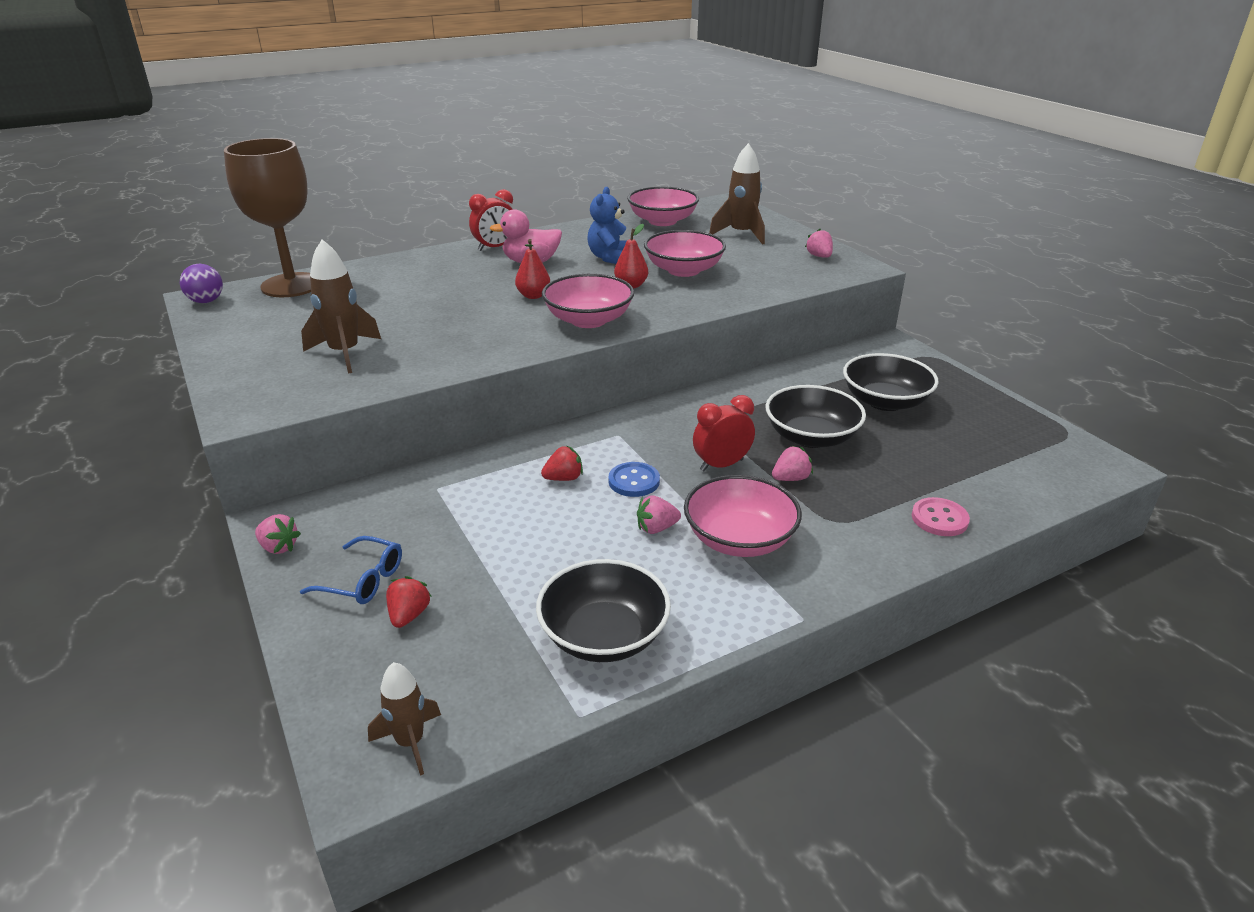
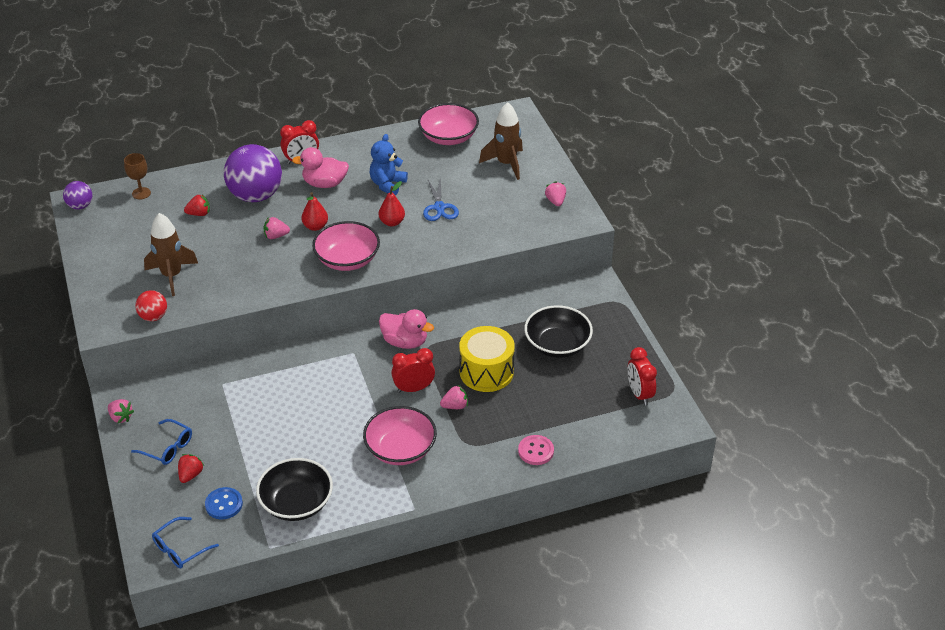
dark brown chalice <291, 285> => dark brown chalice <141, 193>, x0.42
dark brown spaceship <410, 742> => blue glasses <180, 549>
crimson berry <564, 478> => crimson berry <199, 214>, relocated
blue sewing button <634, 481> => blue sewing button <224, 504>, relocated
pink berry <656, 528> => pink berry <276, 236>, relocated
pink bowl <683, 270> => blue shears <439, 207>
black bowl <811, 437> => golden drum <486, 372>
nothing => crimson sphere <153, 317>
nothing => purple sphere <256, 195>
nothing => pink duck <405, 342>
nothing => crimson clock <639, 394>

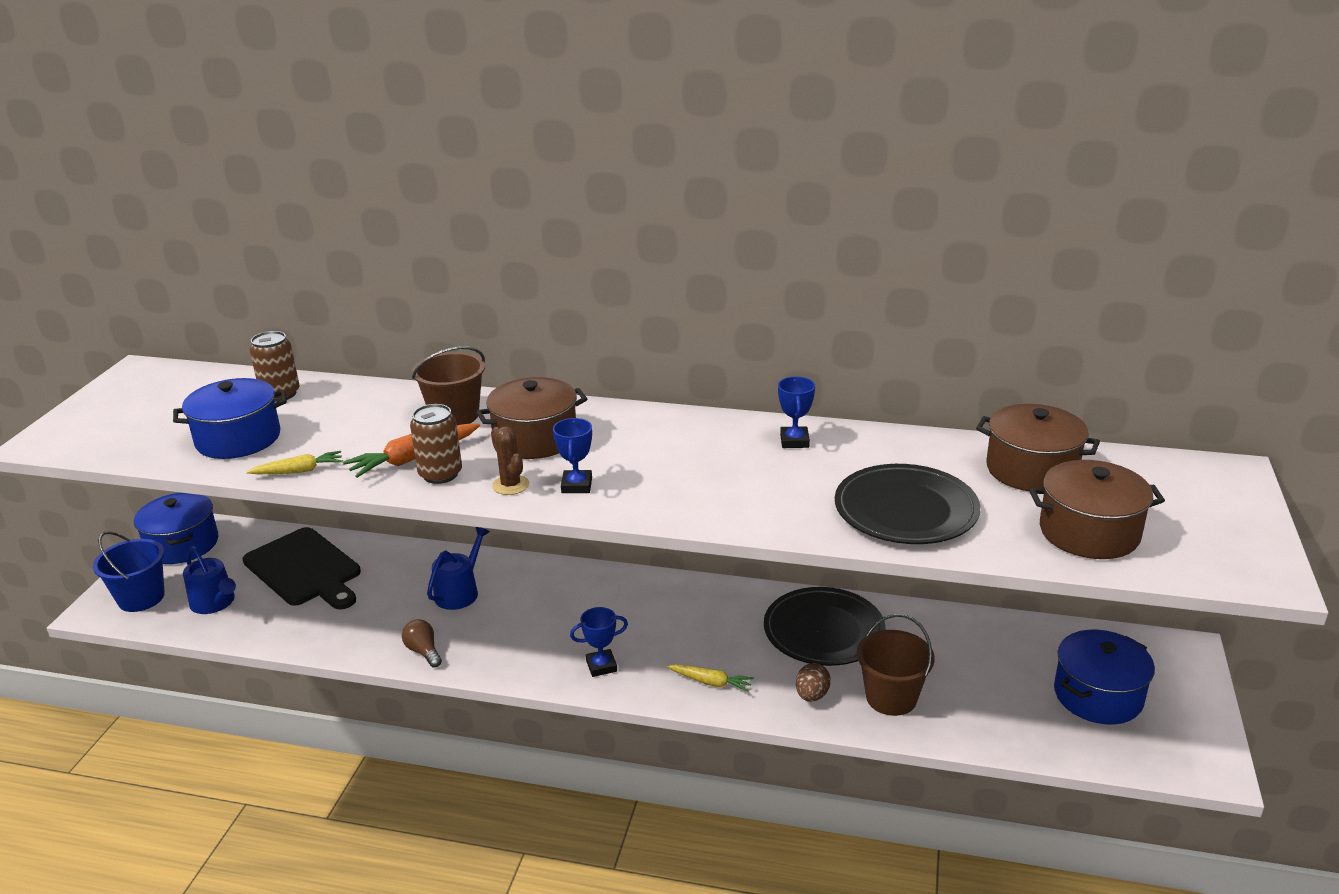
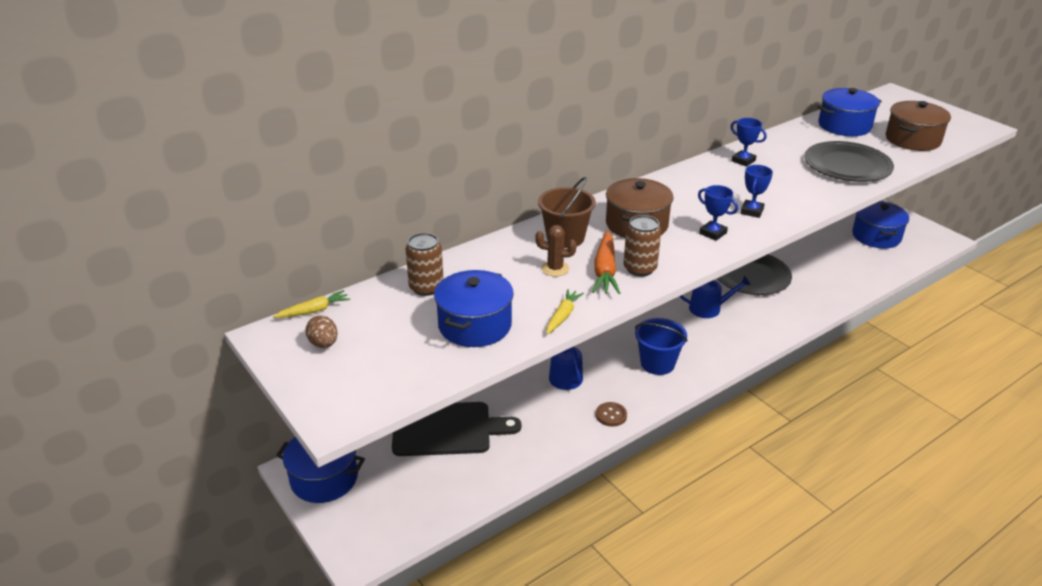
blue sand bucket <141, 598> => blue sand bucket <657, 363>, relocated
blue watering can <215, 603> => blue watering can <709, 308>, relocated
dark brown bulb <423, 651> => dark brown sewing button <611, 415>
dark brown prickly plant <510, 485> => dark brown prickly plant <555, 269>, relocated
blue award cup <601, 666> => blue award cup <752, 211>, relocated
golden carrot <711, 682> => golden carrot <314, 311>, relocated
dark brown egg <812, 695> => dark brown egg <323, 344>, relocated
dark brown sand bucket <891, 698> => nothing
dark brown stockpot <1031, 470> => blue stockpot <844, 126>

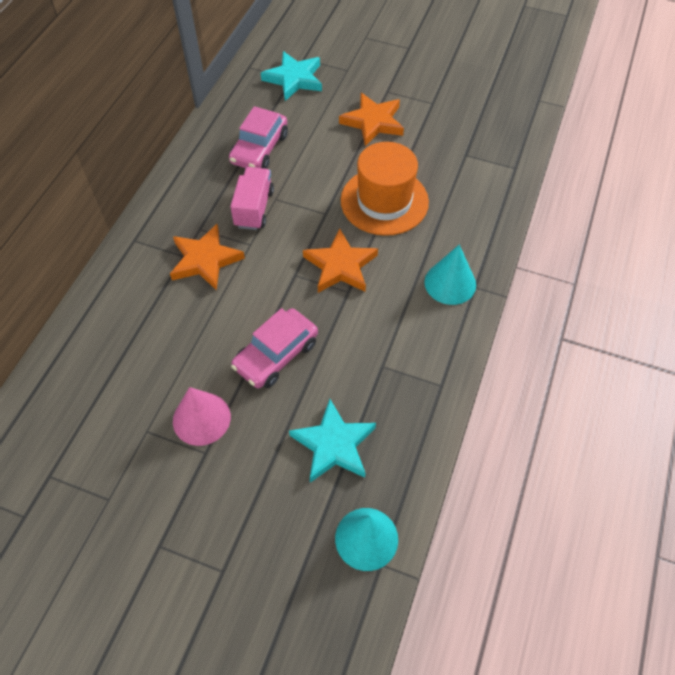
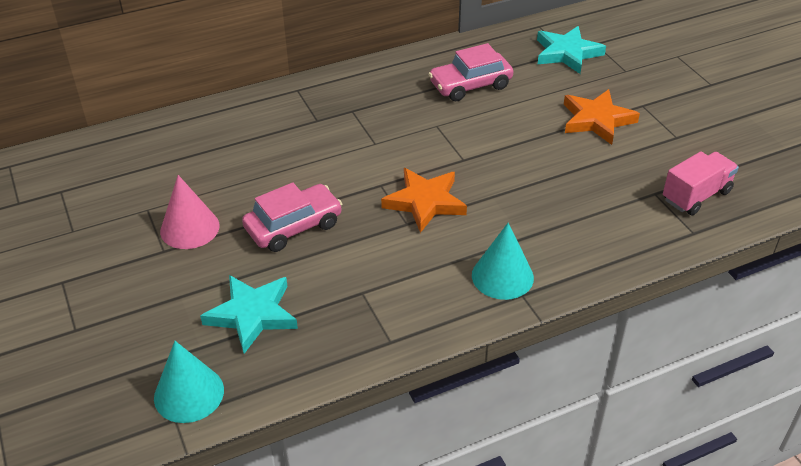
orange five-pointed star <205, 260> => nothing
pink toy truck <254, 208> => pink toy truck <696, 196>, relocated
pink car <276, 355> => pink car <293, 226>, 150 degrees clockwise
orange tall hat <384, 201> => nothing

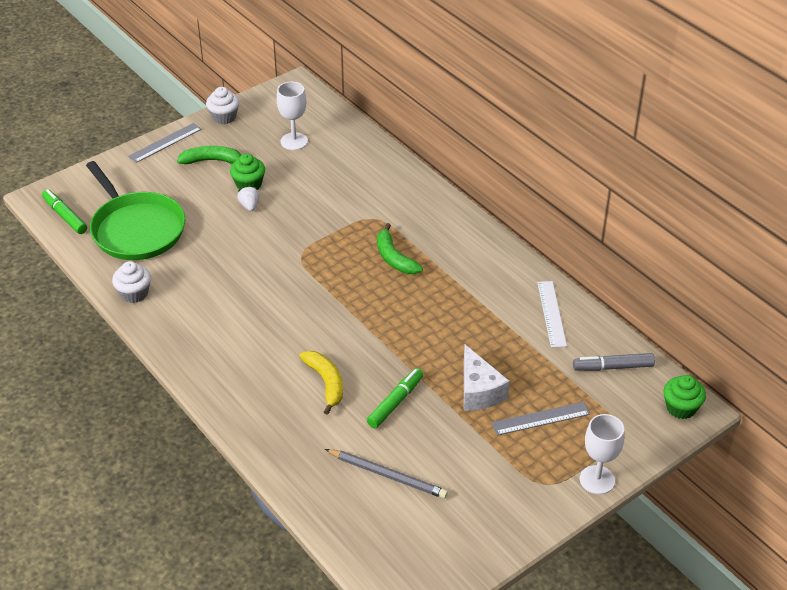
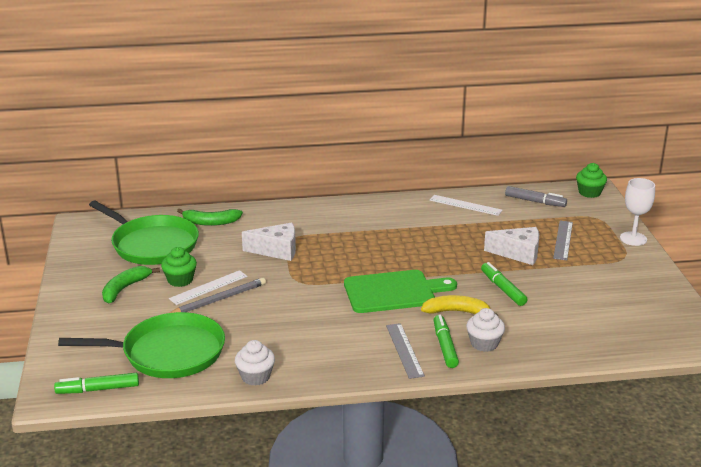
gray ruler <165, 142> => gray ruler <404, 350>, relocated
white fairy cake <224, 117> => white fairy cake <484, 343>, relocated
white berry <249, 206> => white ruler <208, 287>
white chalice <294, 141> => leaf-green frying pan <152, 244>
gray wooden pencil <387, 475> => gray wooden pencil <219, 299>, relocated
leaf-green banana fruit <394, 258> => leaf-green banana fruit <210, 222>, relocated
gray marker <613, 367> => gray marker <535, 201>, 90 degrees counterclockwise
nothing => white piece of cheese <277, 250>
nothing => leaf-green cutting board <393, 292>
nothing => leaf-green marker <445, 346>

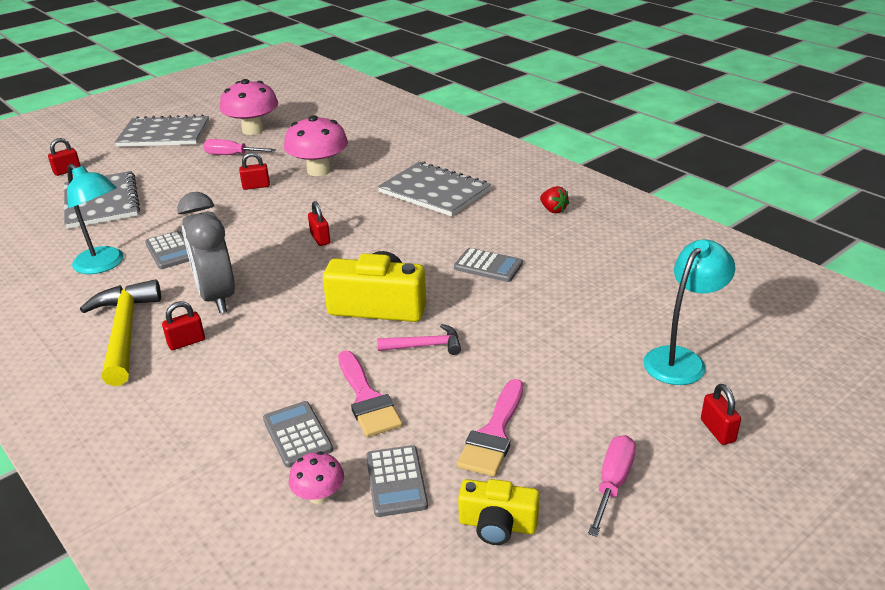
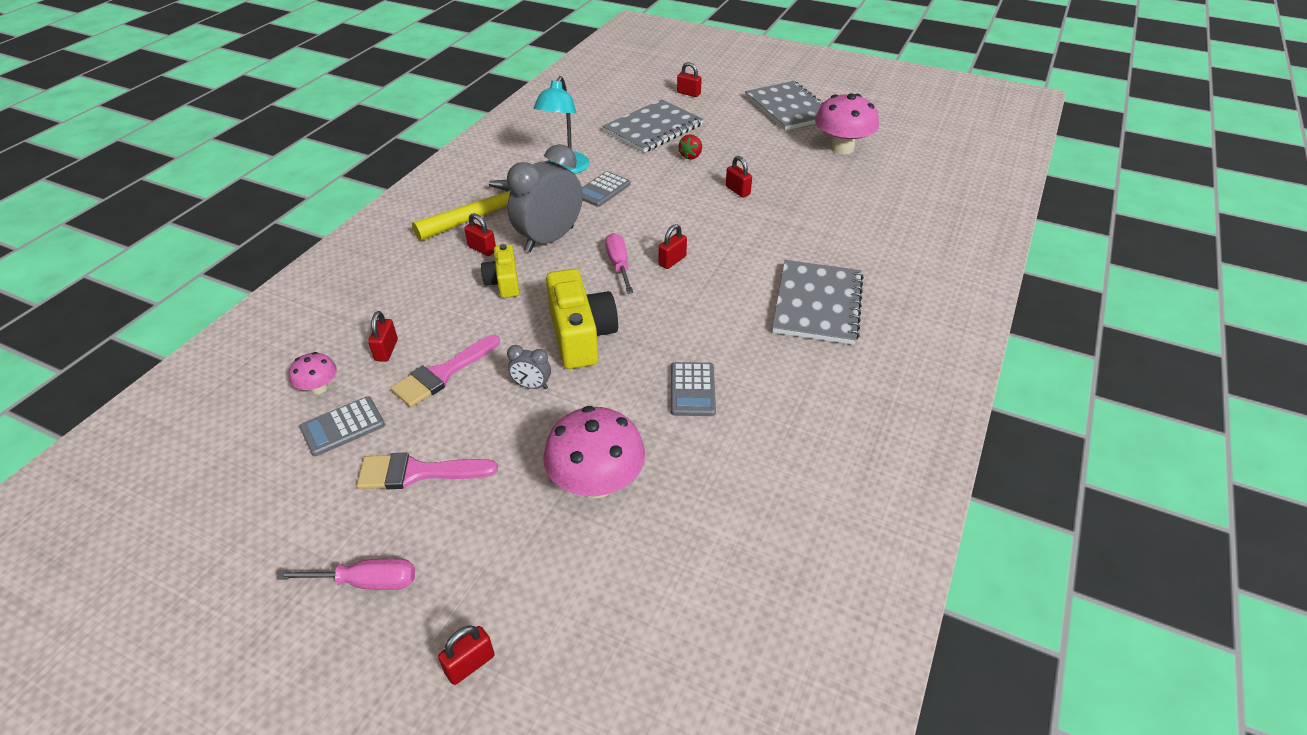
pink screwdriver <232, 155> => pink screwdriver <619, 265>, relocated
gray pocket calculator <297, 434> => crimson lock <386, 350>
pink fungus <319, 170> => pink fungus <596, 482>, relocated
pink claw hammer <425, 346> => gray clock <532, 386>
golden camera <497, 525> => golden camera <504, 282>, relocated
crimson berry <553, 210> => crimson berry <691, 156>, relocated
turquoise desk lamp <681, 359> => nothing

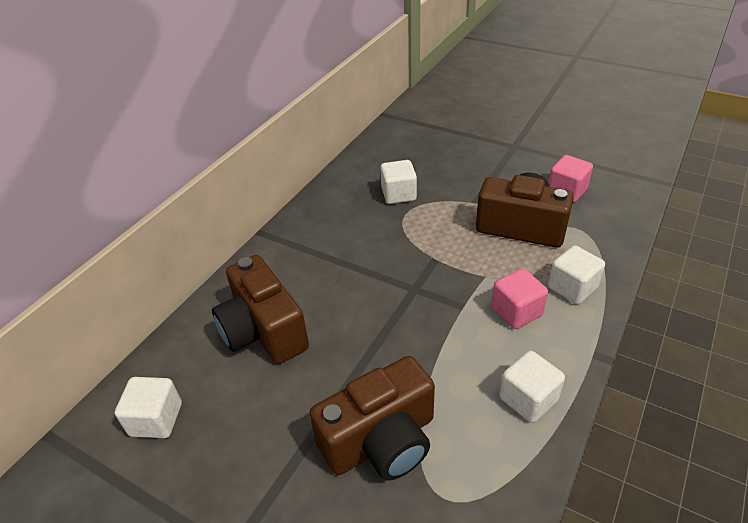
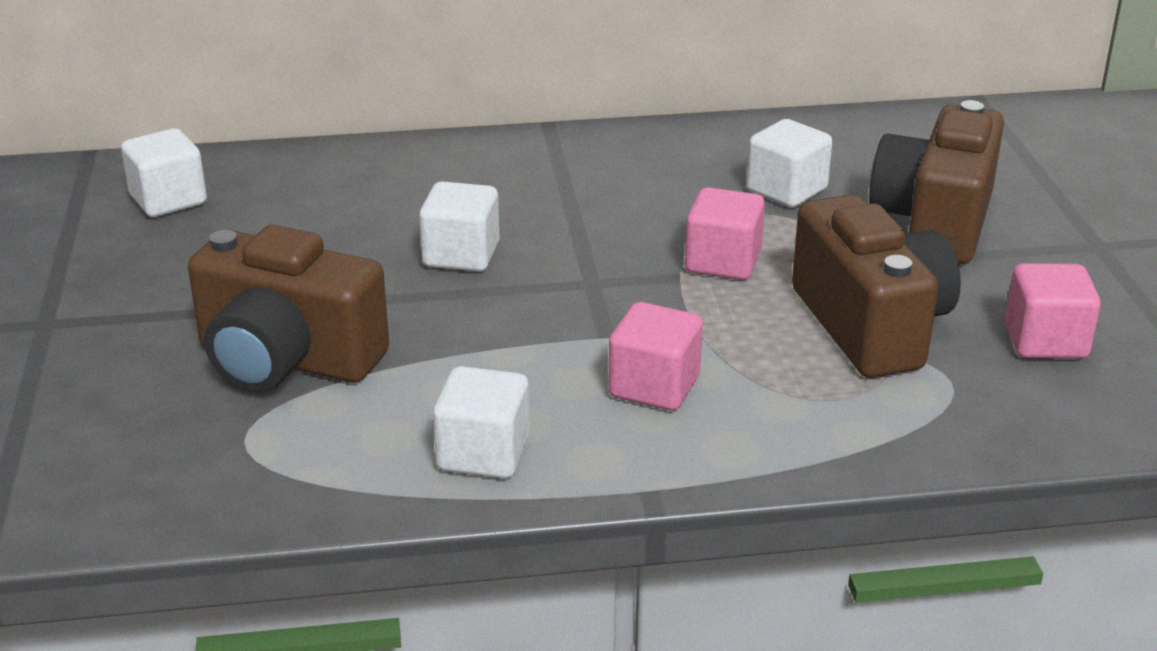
dark brown camera <263, 331> => dark brown camera <934, 222>, relocated
white solid cube <572, 288> => white solid cube <461, 255>, relocated
nothing => pink solid cube <723, 262>

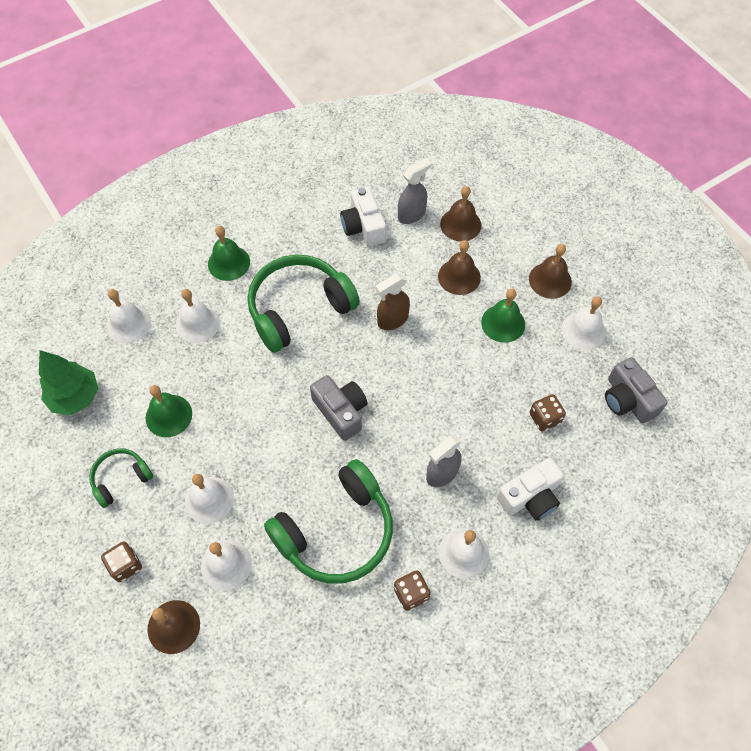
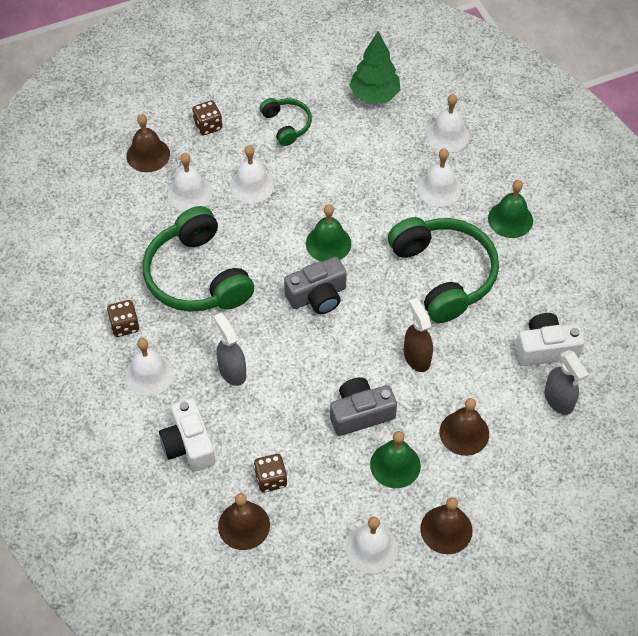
leaf-green hand bell <168, 415> => leaf-green hand bell <328, 243>, relocated
dark brown hand bell <460, 224> => dark brown hand bell <244, 525>, relocated
gray camera <628, 399> => gray camera <360, 413>, relocated

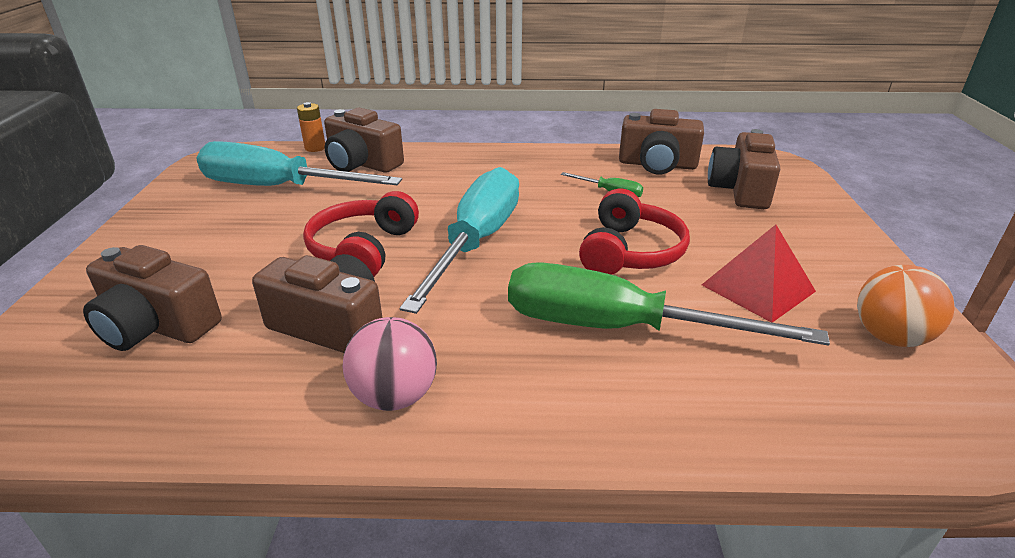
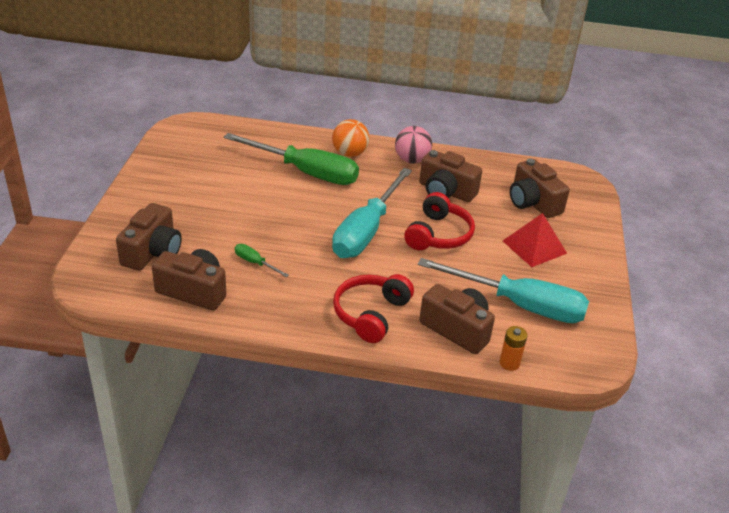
dark brown camera <157, 326> => dark brown camera <533, 202>, 150 degrees counterclockwise
crimson headset <629, 252> => crimson headset <371, 314>, relocated
crimson solid pyramid <758, 288> => crimson solid pyramid <534, 247>, relocated
orange sphere <889, 337> => orange sphere <349, 153>, relocated

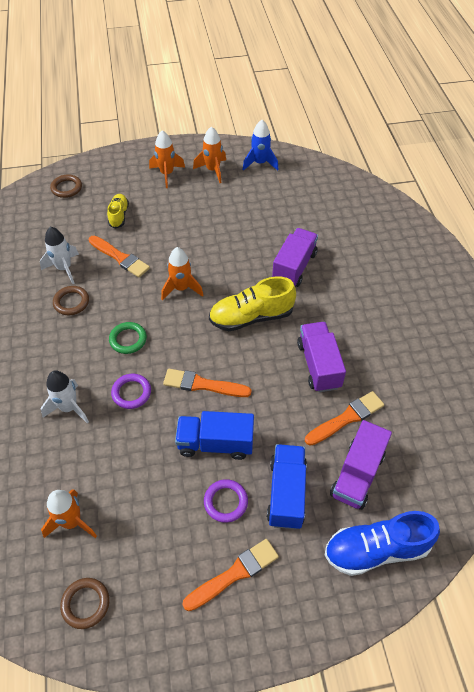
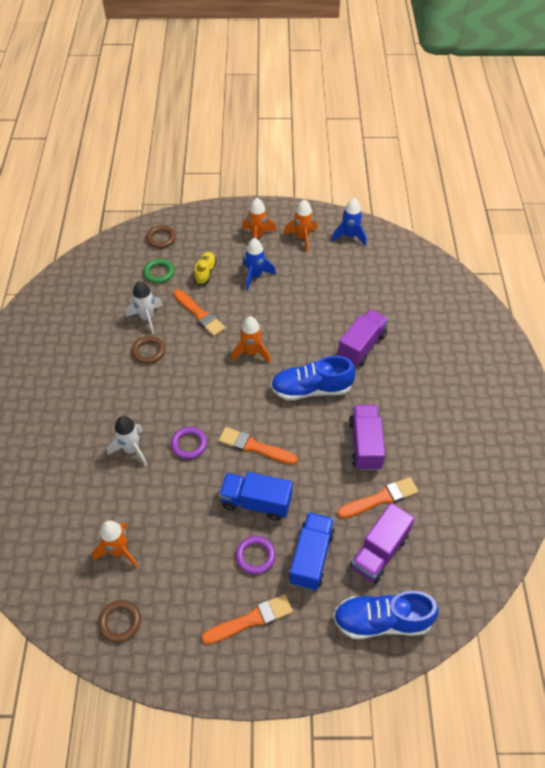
leaf-green torus <128, 339> => leaf-green torus <159, 273>, relocated
golden shoe <251, 317> => blue shoe <311, 389>
nothing => blue spaceship <255, 276>

